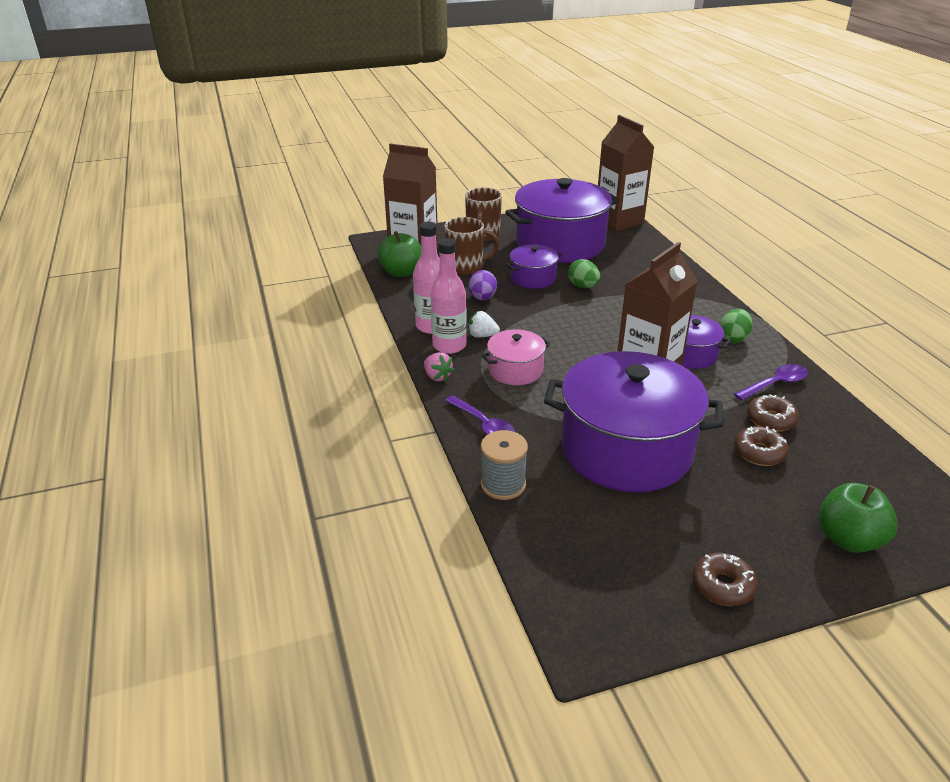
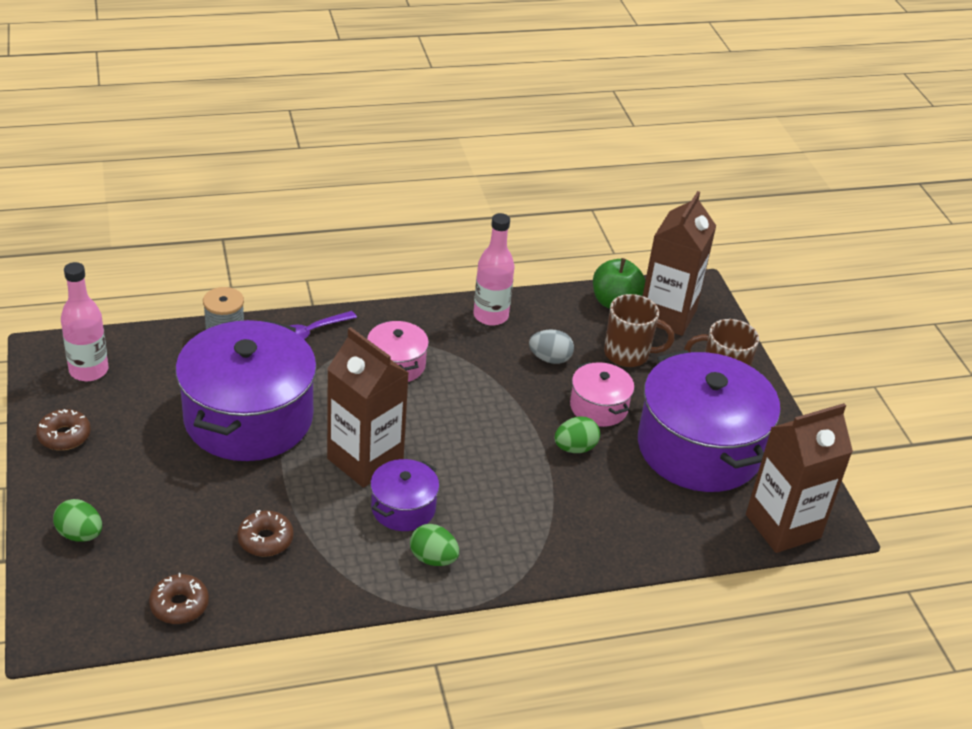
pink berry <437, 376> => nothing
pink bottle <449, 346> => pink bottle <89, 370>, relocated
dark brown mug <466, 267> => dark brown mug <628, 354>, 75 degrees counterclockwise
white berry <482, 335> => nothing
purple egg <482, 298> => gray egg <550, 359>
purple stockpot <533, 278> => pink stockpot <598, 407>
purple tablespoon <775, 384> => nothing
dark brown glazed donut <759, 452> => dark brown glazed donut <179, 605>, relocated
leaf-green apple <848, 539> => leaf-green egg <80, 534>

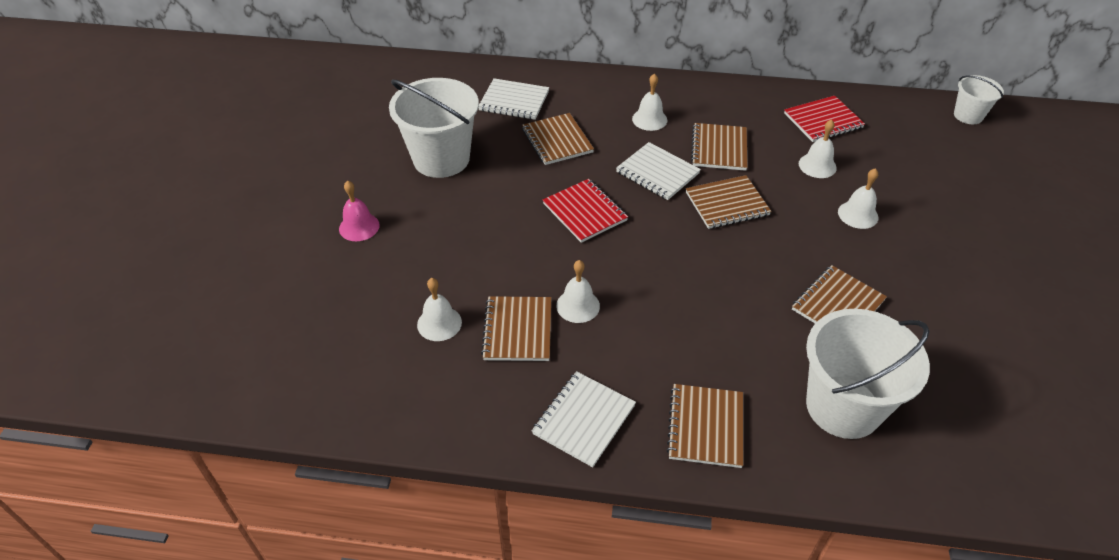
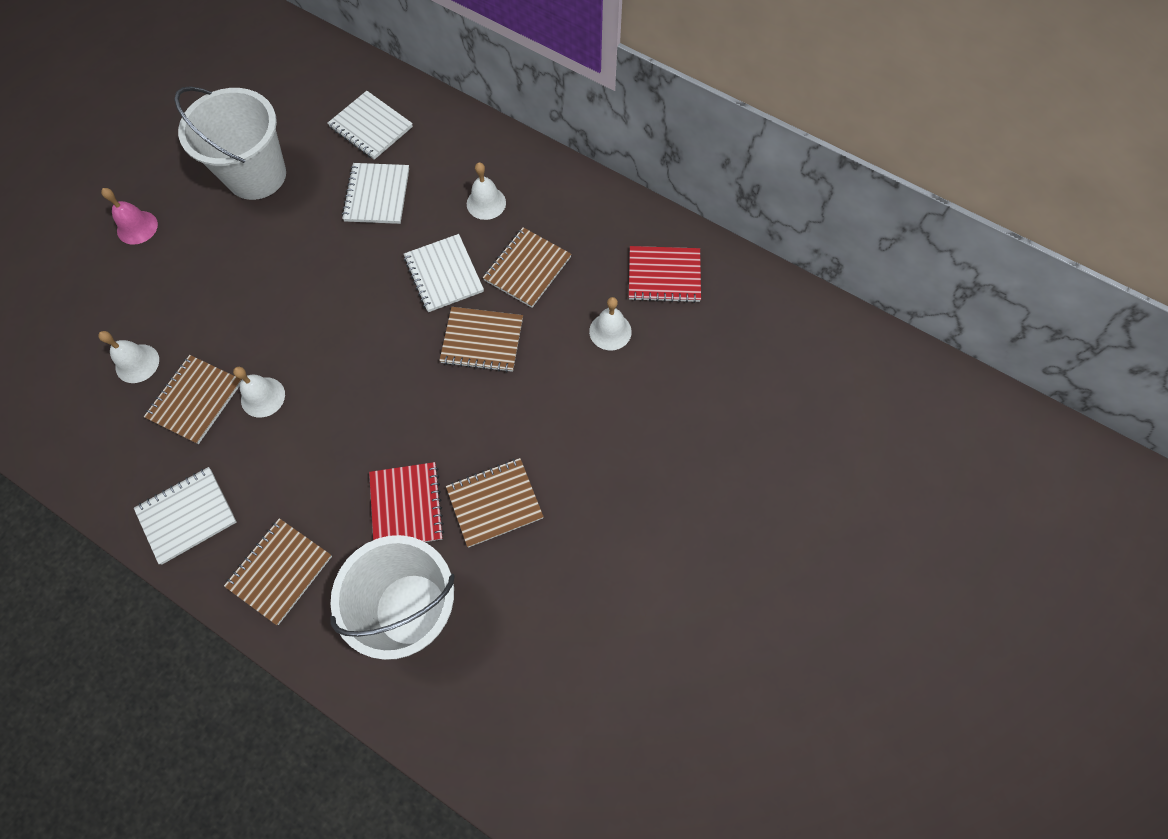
dark brown exercise book <557, 141> => white exercise book <377, 195>
crimson exercise book <585, 212> => crimson exercise book <407, 506>, relocated
white hand bell <858, 214> => nothing
white sand bucket <968, 115> => nothing

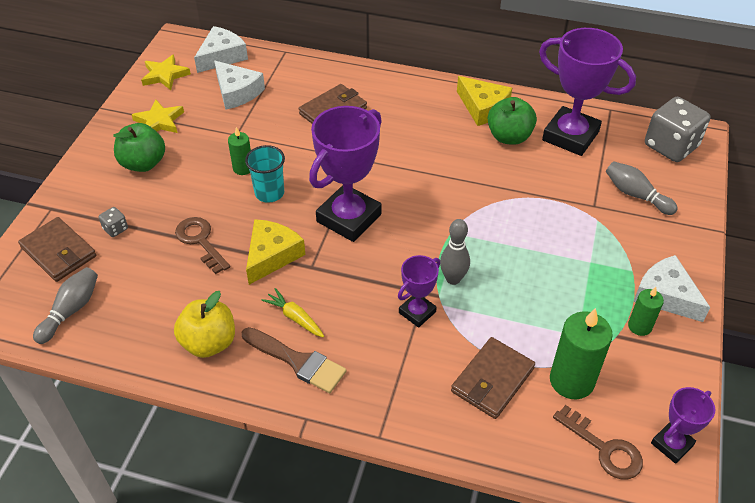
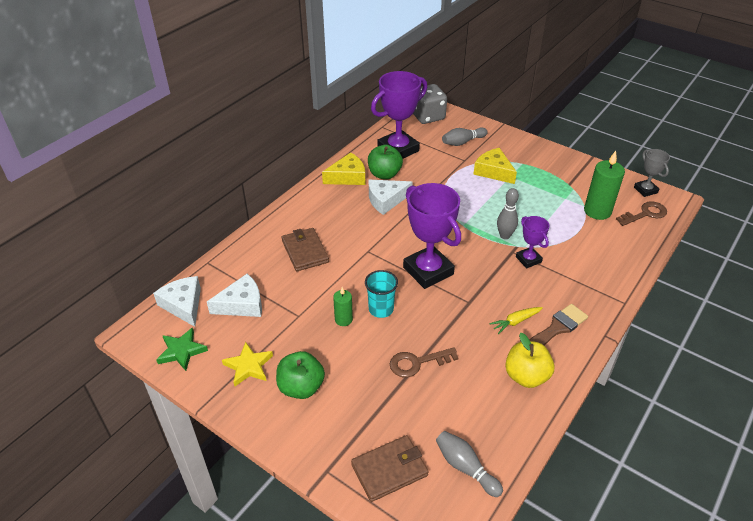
gray dice <115, 229> => nothing
golden five-pointed star <165, 75> => leaf-green five-pointed star <181, 351>
golden piece of cheese <272, 255> => golden piece of cheese <493, 171>, relocated
dark brown wallet <492, 380> => nothing
leaf-green candle <639, 326> => nothing
white piece of cheese <665, 295> => white piece of cheese <386, 200>, relocated
purple award cup <672, 444> => gray award cup <645, 190>

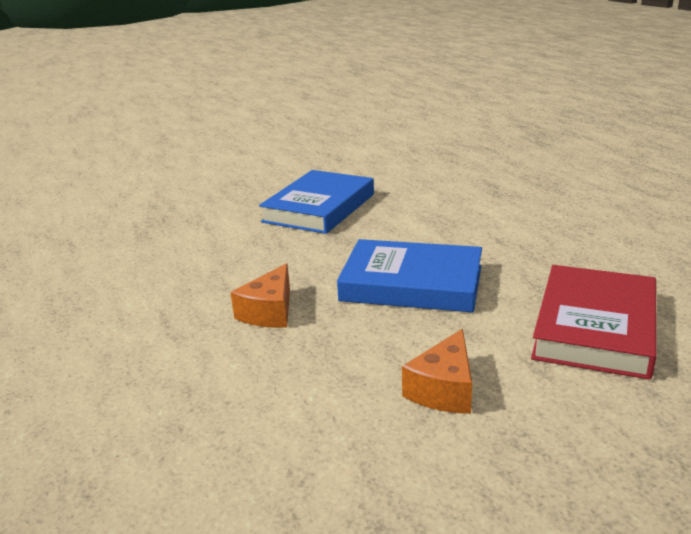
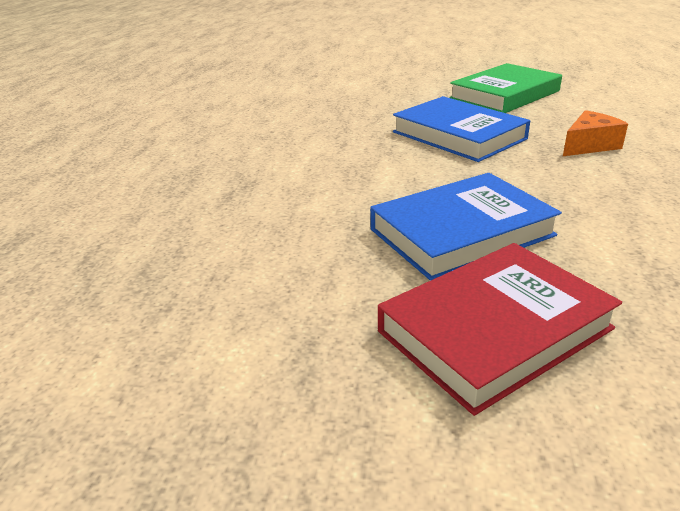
orange piece of cheese <444, 389> => leaf-green hardback <504, 95>
crimson hardback <595, 327> => crimson hardback <494, 330>, relocated

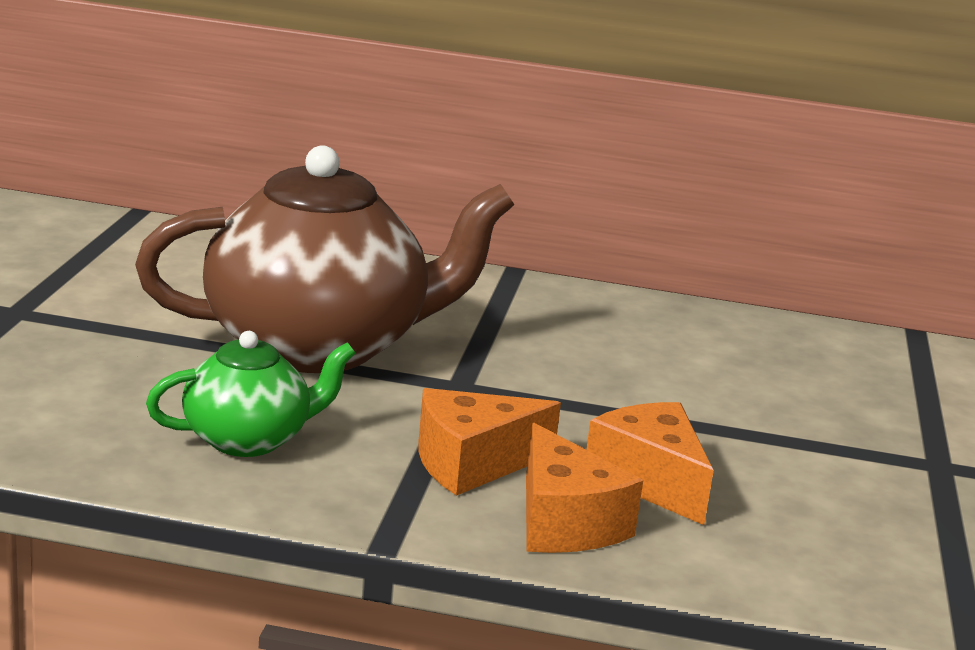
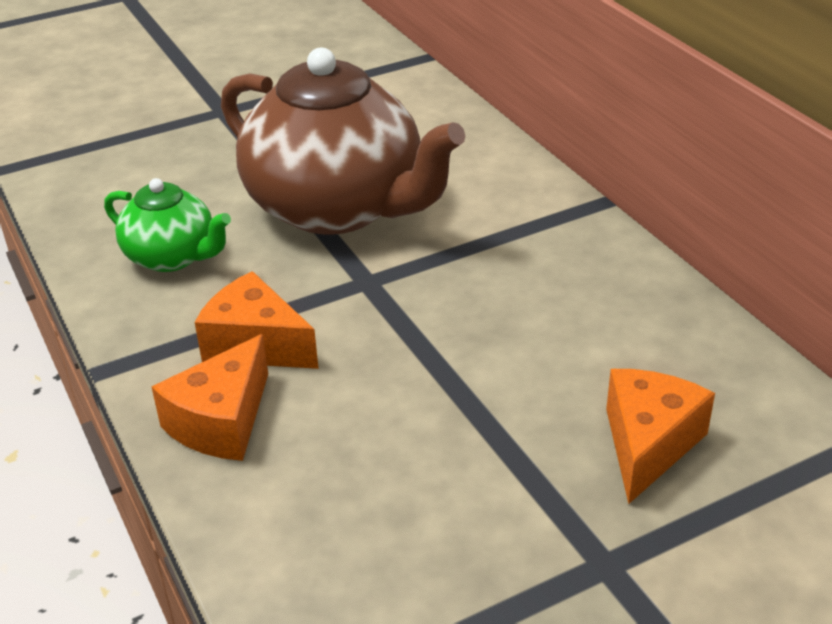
orange piece of cheese <650, 481> => orange piece of cheese <648, 444>, relocated

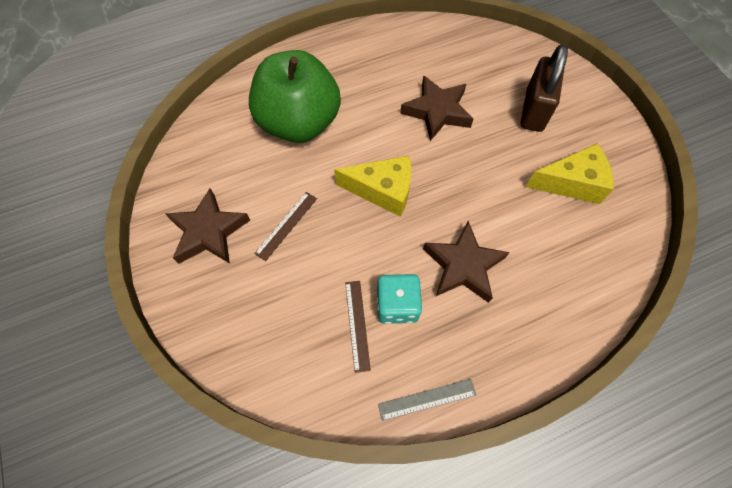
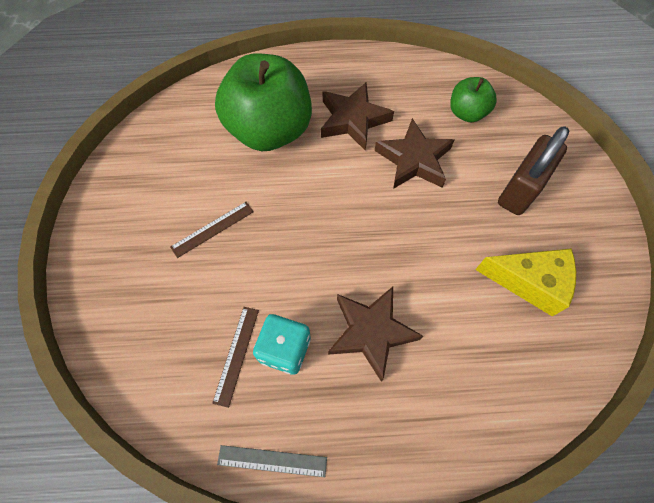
dark brown five-pointed star <209, 232> => dark brown five-pointed star <353, 120>, relocated
golden piece of cheese <382, 190> => nothing
nothing => leaf-green apple <467, 113>

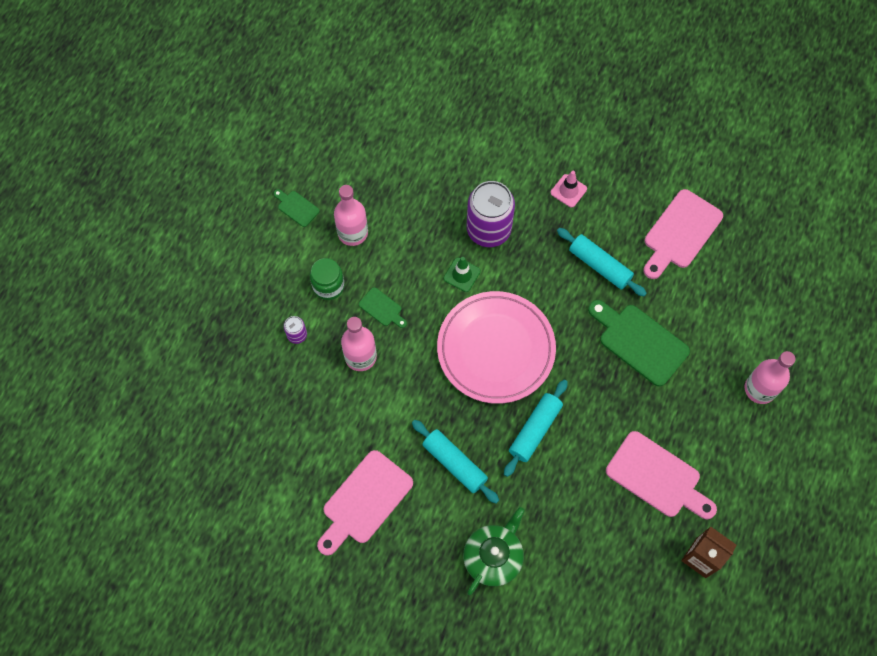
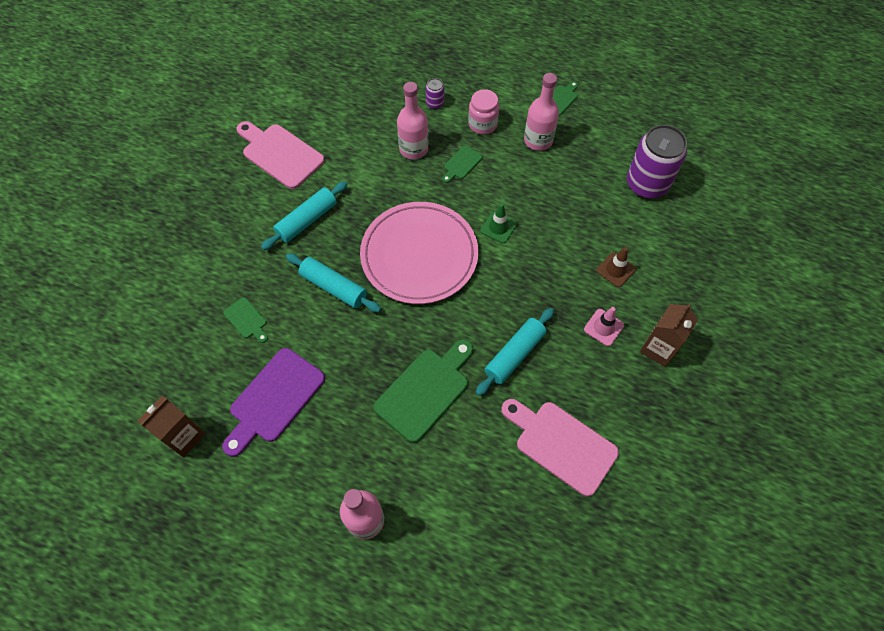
leaf-green preserve jar <328, 286> => pink preserve jar <482, 124>
leaf-green tea pot <493, 556> => nothing
purple soda can <488, 230> => purple soda can <647, 184>, relocated
pink cutting board <657, 477> => purple cutting board <274, 399>
nothing => leaf-green cutting board <247, 320>
nothing => dark brown traffic cone <615, 270>
nothing => dark brown carton <658, 349>

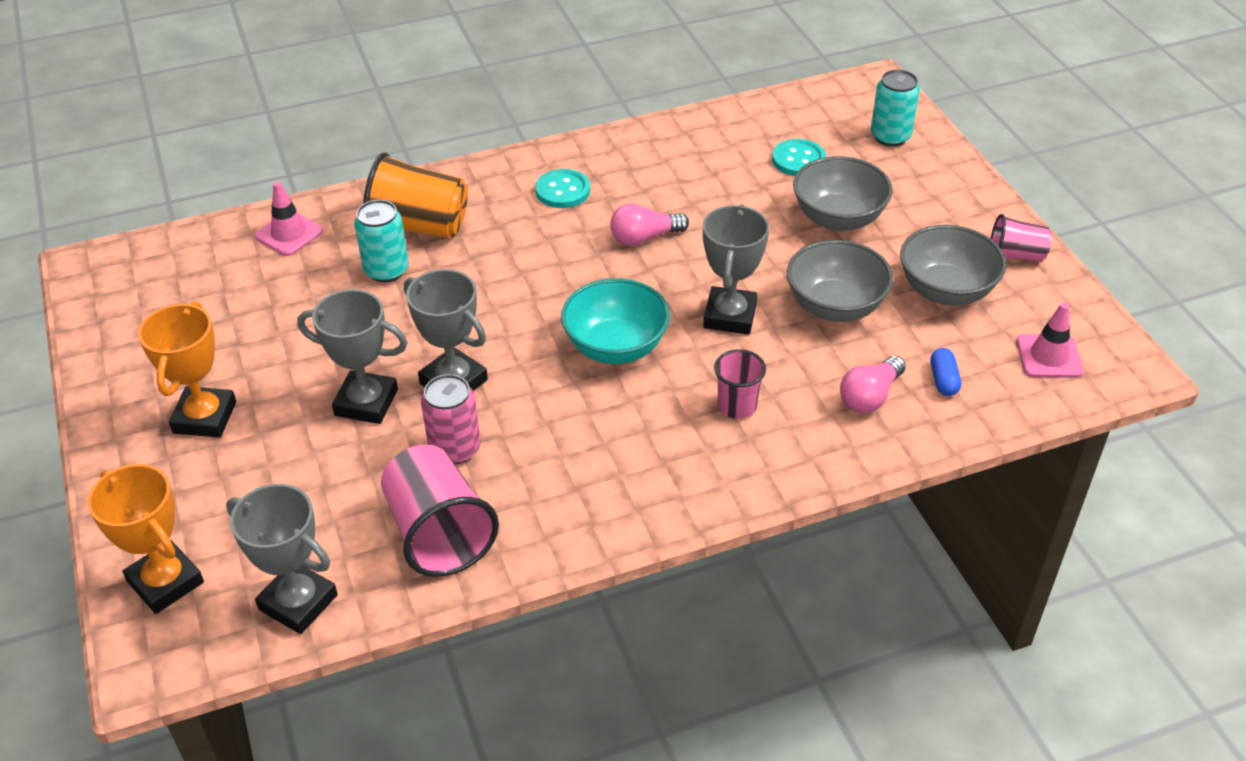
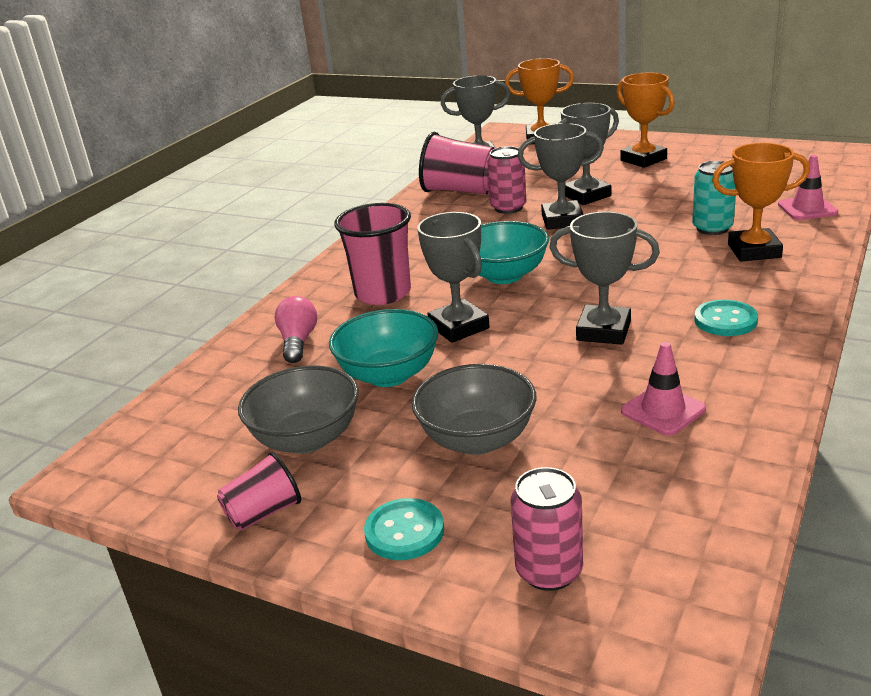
orange tumbler <419, 226> => orange award cup <754, 251>
pink bulb <644, 237> => gray award cup <603, 331>
pink tumbler <737, 406> => pink tumbler <383, 293>, x1.76
turquoise sewing button <798, 160> => turquoise sewing button <404, 531>, relocated
gray bowl <835, 306> => turquoise bowl <389, 375>
turquoise soda can <890, 136> => pink soda can <549, 571>
blue pill <943, 380> => nothing
pink traffic cone <1049, 356> => pink traffic cone <663, 410>, relocated

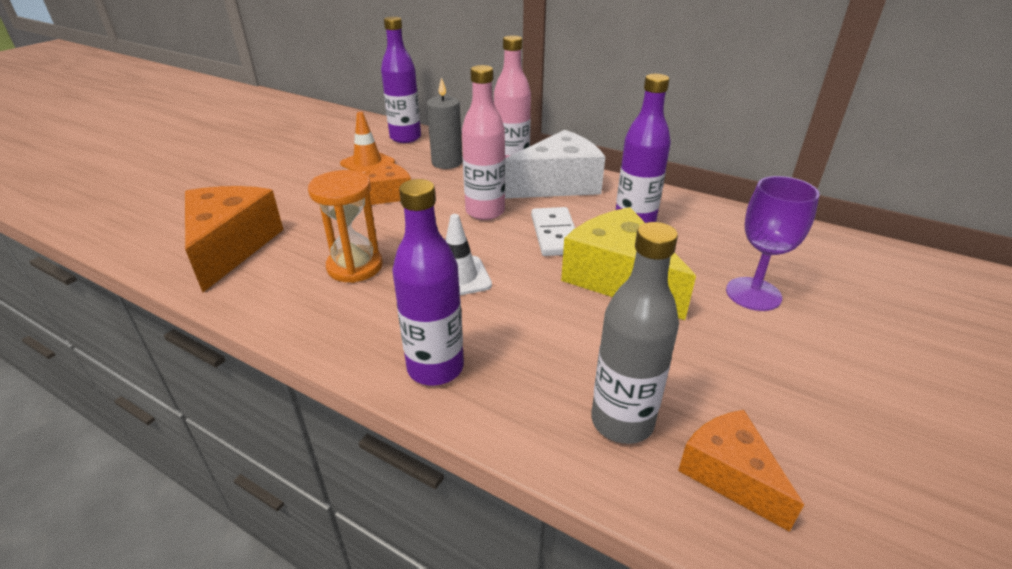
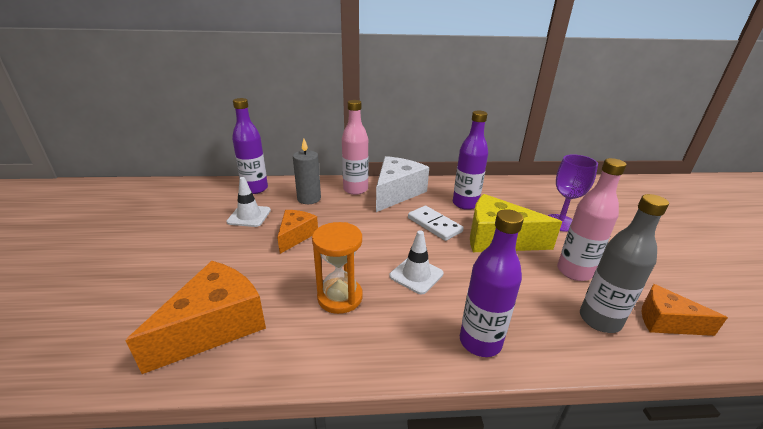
orange piece of cheese <231, 247> => orange piece of cheese <215, 326>, 75 degrees clockwise
orange traffic cone <367, 163> => white traffic cone <249, 216>
pink bottle <485, 211> => pink bottle <574, 271>, relocated

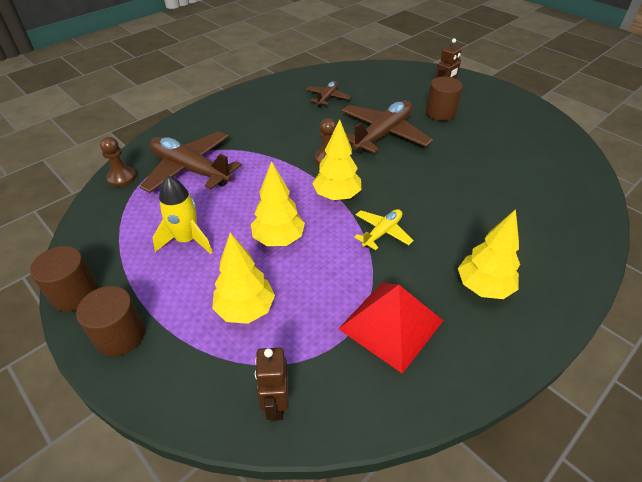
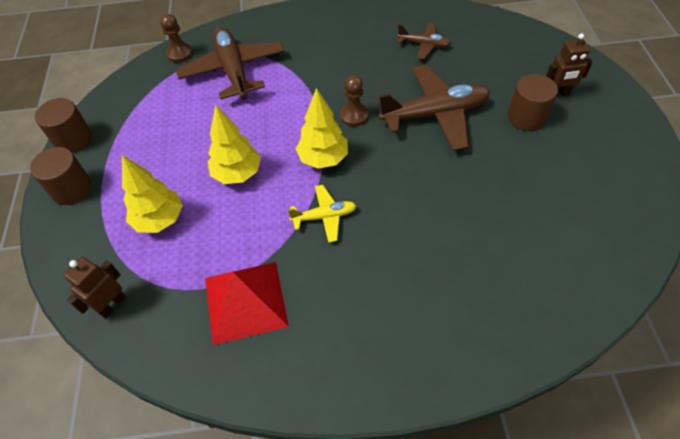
golden spaceship <187, 240> => nothing
dark brown plane <327, 98> => dark brown plane <424, 45>, 45 degrees clockwise
golden tree <483, 287> => nothing

